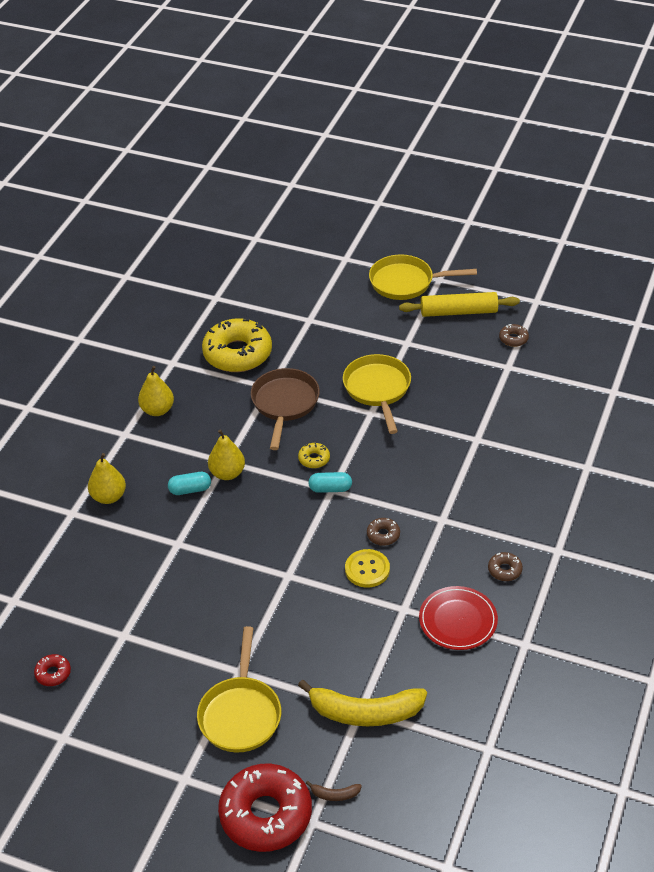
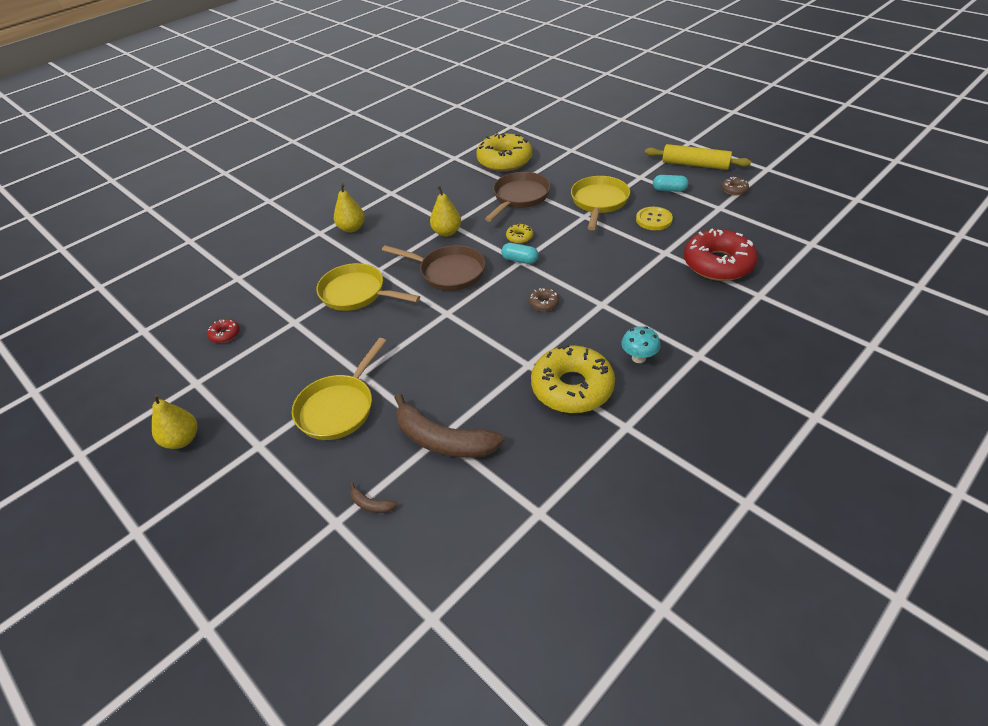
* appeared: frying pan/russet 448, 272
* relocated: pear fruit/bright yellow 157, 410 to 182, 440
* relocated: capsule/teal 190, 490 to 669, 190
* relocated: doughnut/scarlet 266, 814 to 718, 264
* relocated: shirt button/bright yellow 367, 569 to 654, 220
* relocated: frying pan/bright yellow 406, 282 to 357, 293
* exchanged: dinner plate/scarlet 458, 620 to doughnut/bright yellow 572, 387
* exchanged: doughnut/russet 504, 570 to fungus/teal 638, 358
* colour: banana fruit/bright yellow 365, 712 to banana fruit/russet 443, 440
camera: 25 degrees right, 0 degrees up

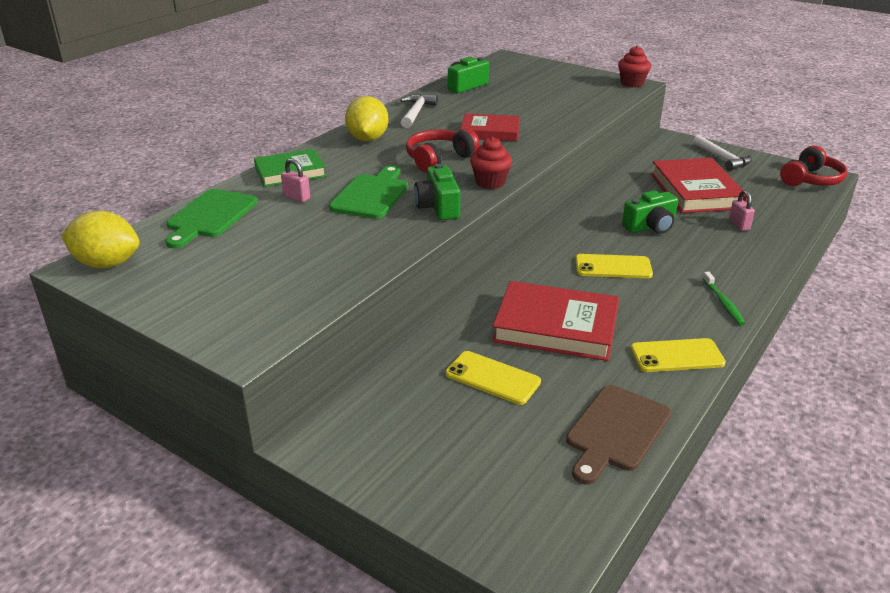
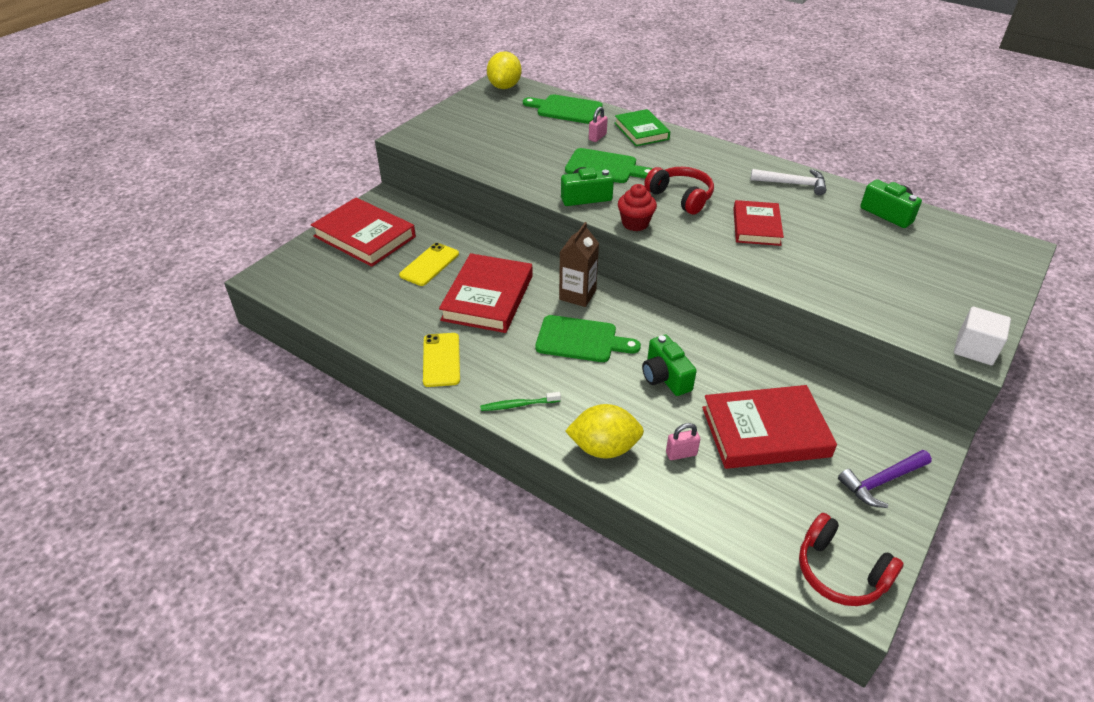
* missing: bread board/russet 616, 431
* appeared: hardback/scarlet 364, 236
* appeared: milk carton/russet 577, 295
* relocated: lemon/bright yellow 367, 139 to 604, 448
* exchanged: smartphone/bright yellow 613, 267 to bread board/green 581, 340
* exchanged: cupcake/scarlet 632, 83 to solid cube/snow-white 974, 349
* colour: hammer/snow-white 723, 158 to hammer/royal purple 881, 482
camera: 90 degrees right, 10 degrees up

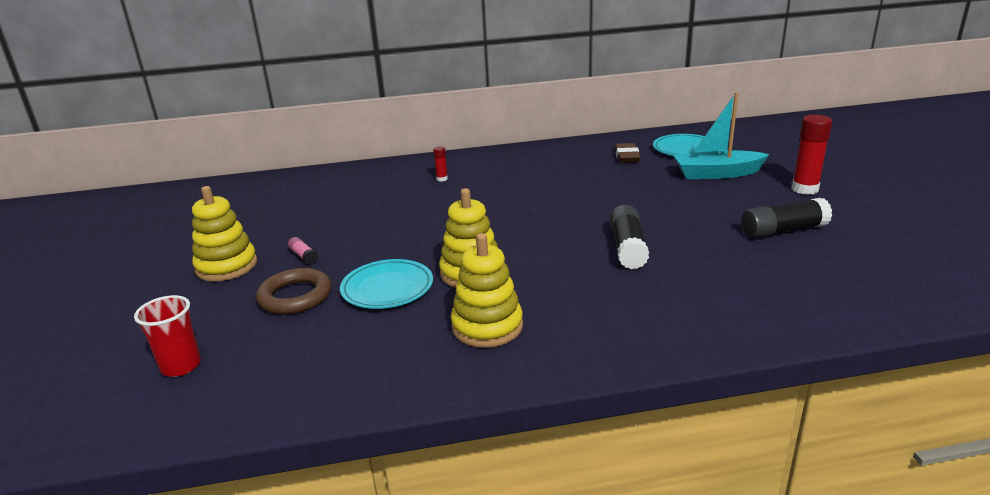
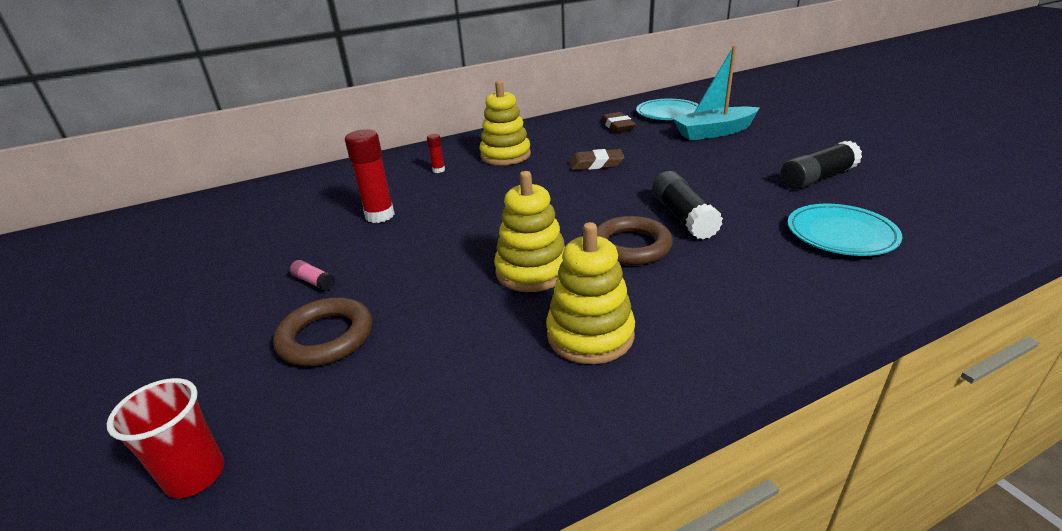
* appeared: pencil eraser/russet 596, 164
* appeared: ring/russet 631, 246
* relocated: stacking rings/bright yellow 226, 266 to 505, 155
* relocated: dinner plate/teal 387, 288 to 841, 234
* relocated: stick of glue/scarlet 805, 189 to 380, 216
camera: 15 degrees left, 5 degrees up

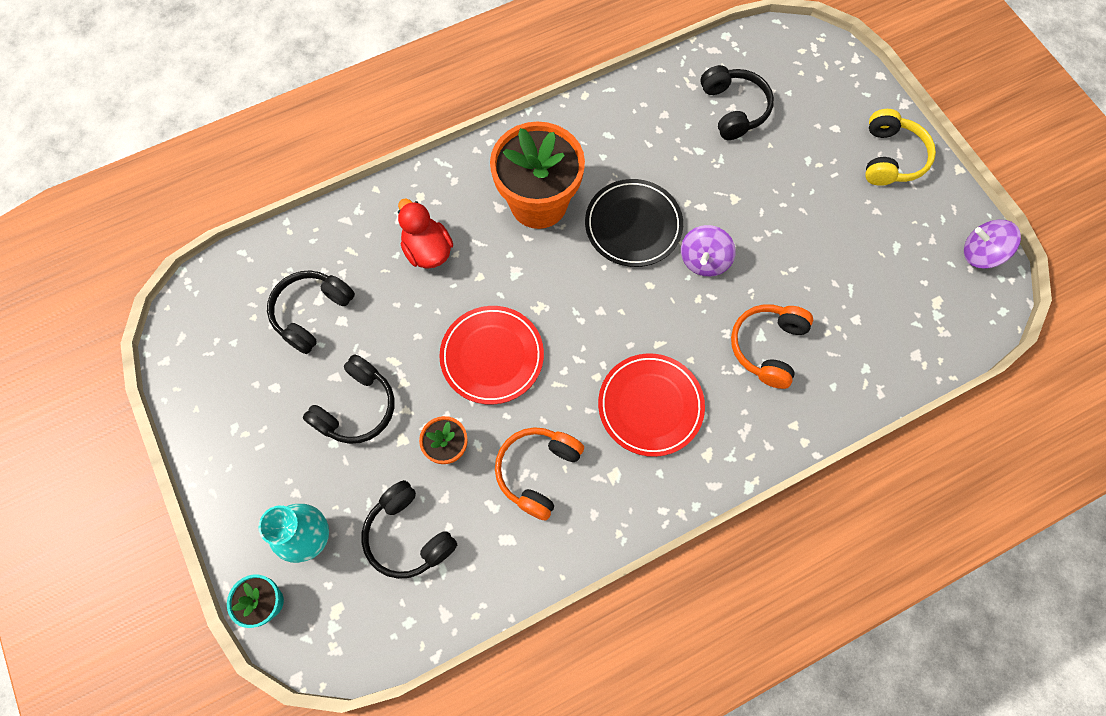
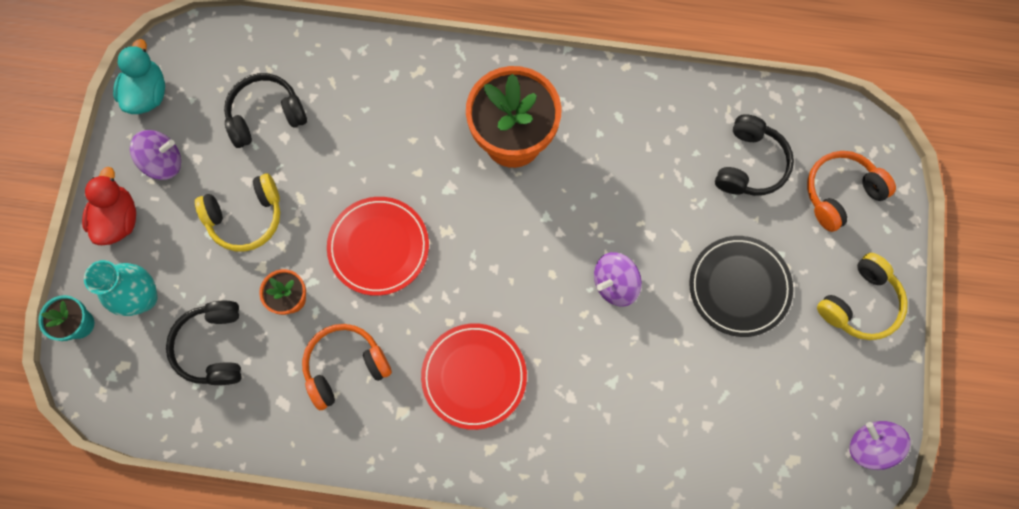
* appeared: toy duck/teal 148, 93
* appeared: whirligig/royal purple 163, 162
* relocated: toy duck/scarlet 427, 250 to 118, 219
* relocated: dinner plate/jet-black 633, 225 to 739, 287
* relocated: headset/orange-coloured 767, 347 to 840, 193
* colour: headset/jet-black 357, 407 to headset/bright yellow 246, 217
camera: 35 degrees right, 5 degrees up

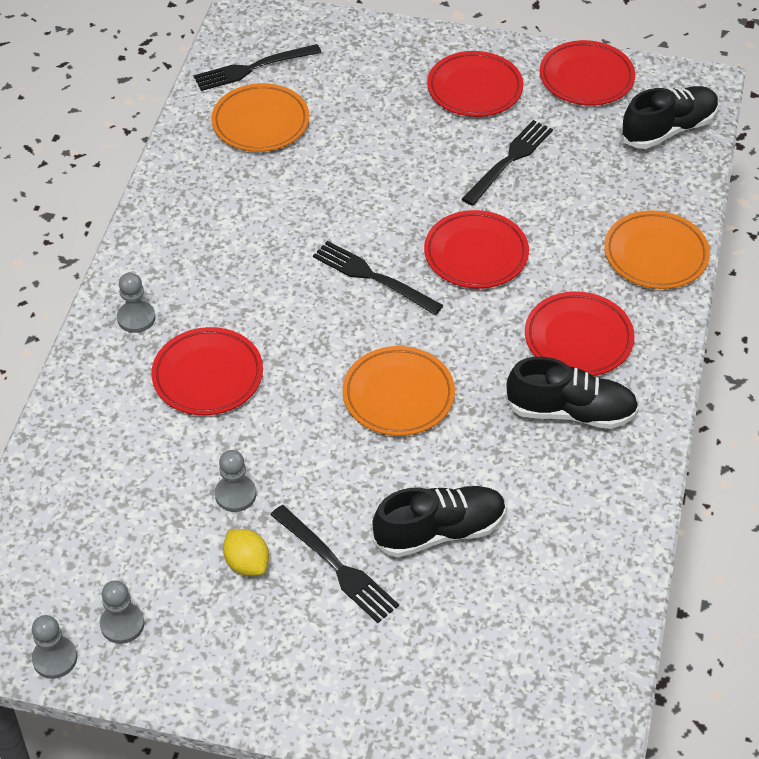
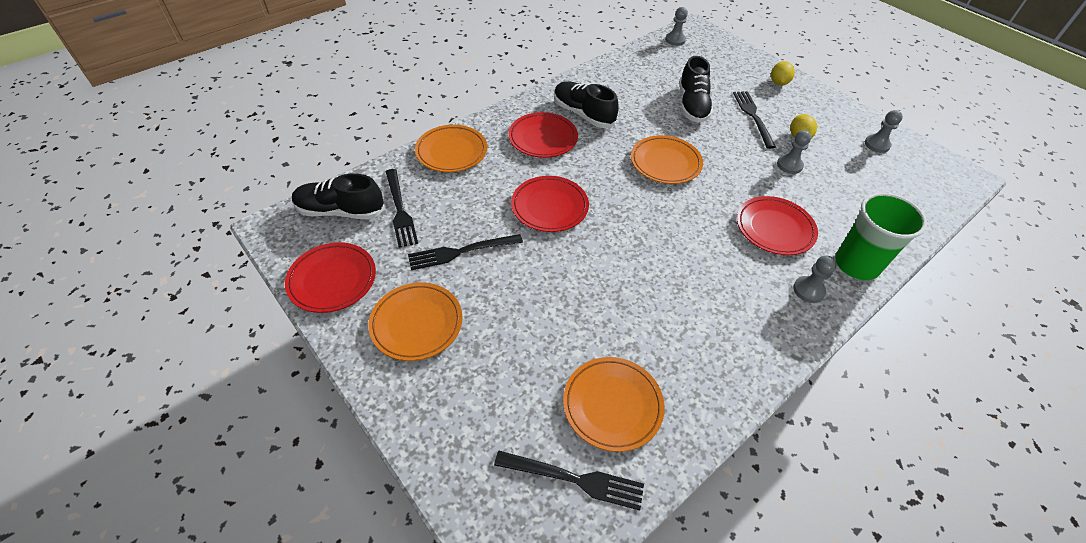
* appeared: lemon/bright yellow 778, 83
* appeared: tumbler/green 856, 265
* relocated: pawn/gray 55, 658 to 675, 40
* relocated: fork/jet-black 371, 277 to 400, 211
* colour: dinner plate/scarlet 474, 89 to dinner plate/orange-coloured 416, 324
* spun: shoe/jet-black 439, 531 = 692, 105 105 degrees counterclockwise
camera: 145 degrees left, 0 degrees up

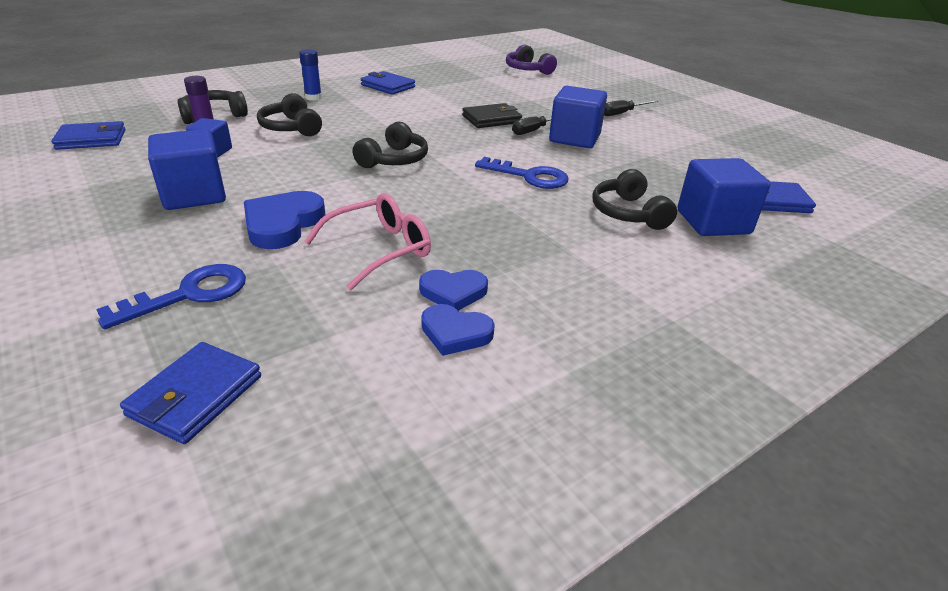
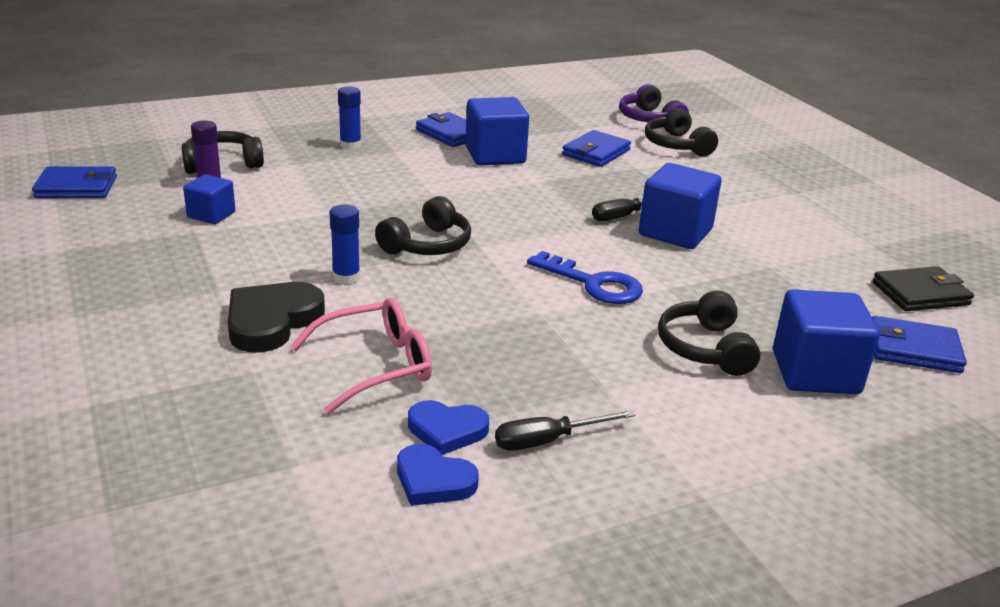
* missing: latchkey/cobalt 189, 294
* appeared: stick of glue/cobalt 346, 277
* relocated: card wallet/cobalt 195, 395 to 596, 152
* relocated: solid cube/cobalt 194, 195 to 495, 155
* relocated: headset/jet-black 291, 128 to 677, 145
* relocated: card wallet/jet-black 491, 119 to 920, 294
* relocated: flat screwdriver/jet-black 622, 113 to 547, 441
* colour: love heart/cobalt 283, 224 to love heart/jet-black 272, 321
camera: 10 degrees right, 5 degrees down

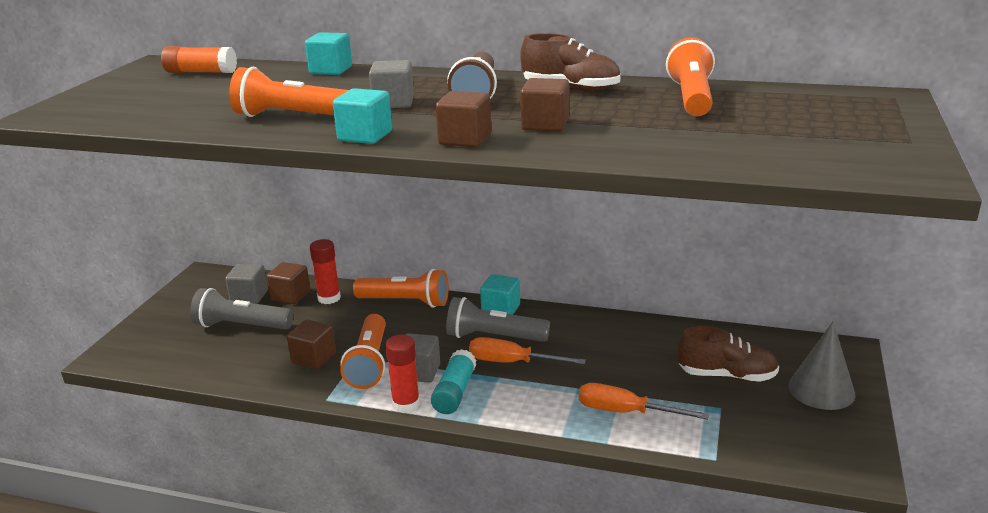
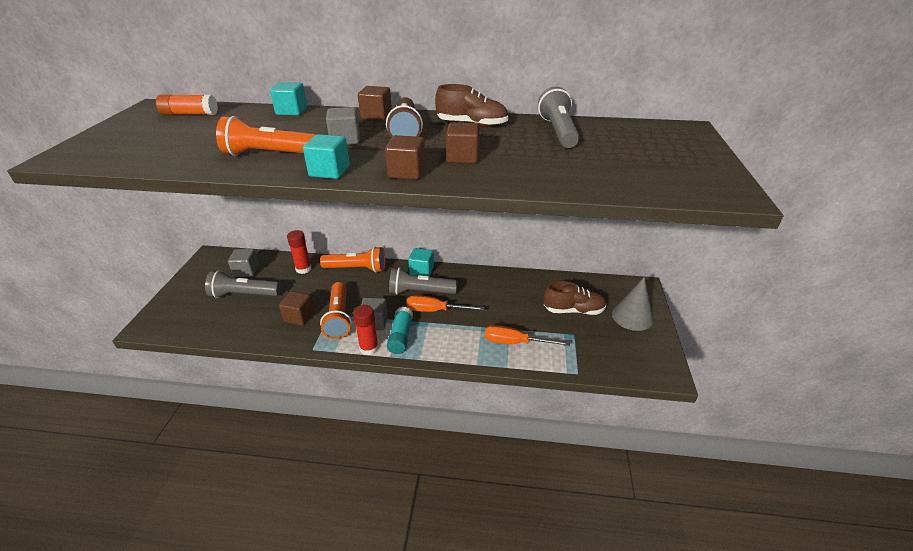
* relocated: solid cube/russet 290, 296 to 376, 116
* colour: flashlight/orange-coloured 691, 98 to flashlight/gray 558, 132
camera: 10 degrees left, 10 degrees up

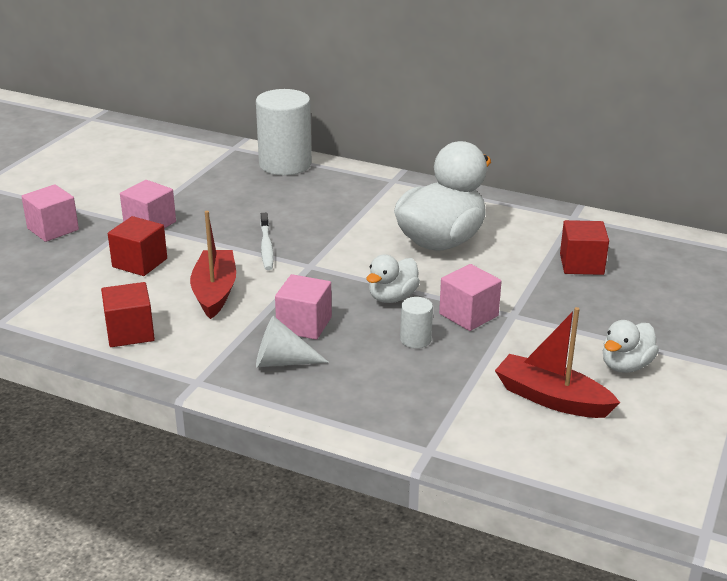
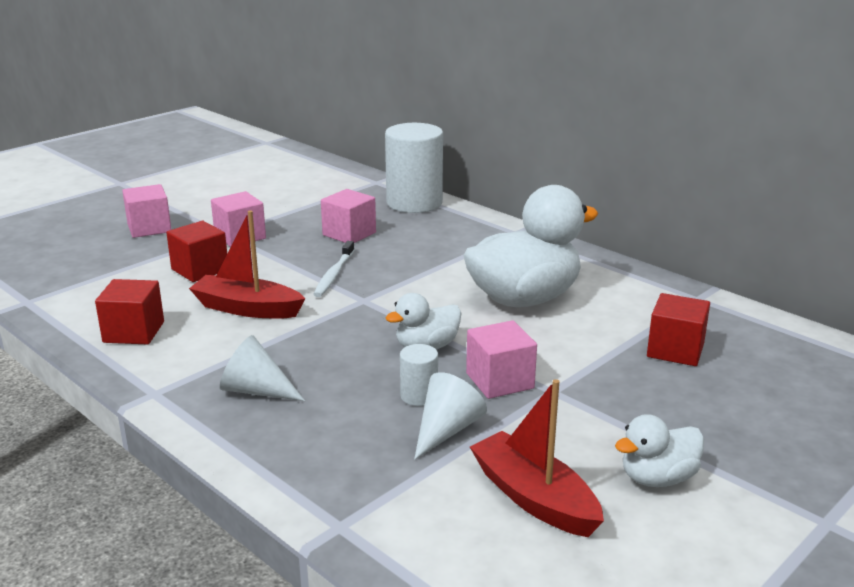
* appeared: cone/snow-white 446, 430
* relocated: solid cube/pink 304, 324 to 349, 234
* spun: boat/scarlet 215, 292 = 247, 309 90 degrees counterclockwise
camera: 20 degrees right, 5 degrees down

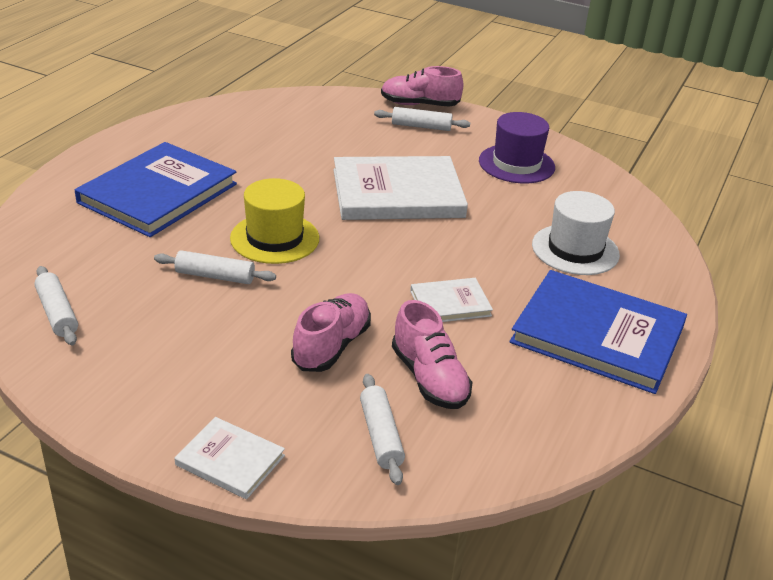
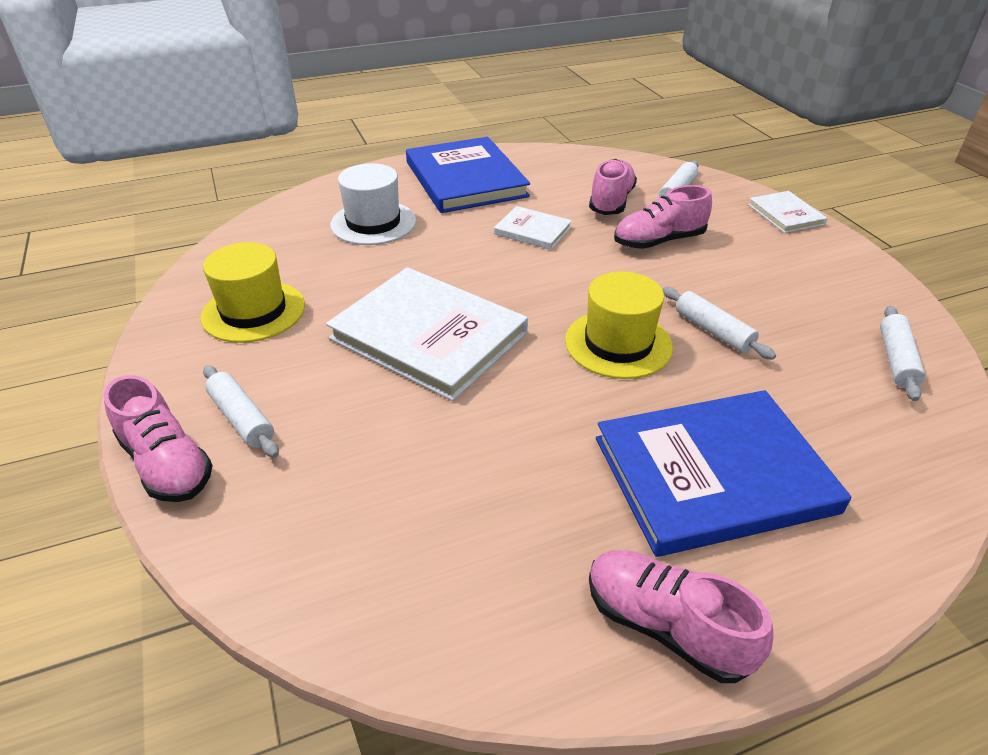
* appeared: shoe/pink 666, 626
* colour: top hat/royal purple 516, 164 to top hat/bright yellow 253, 311
camera: 135 degrees left, 5 degrees up

